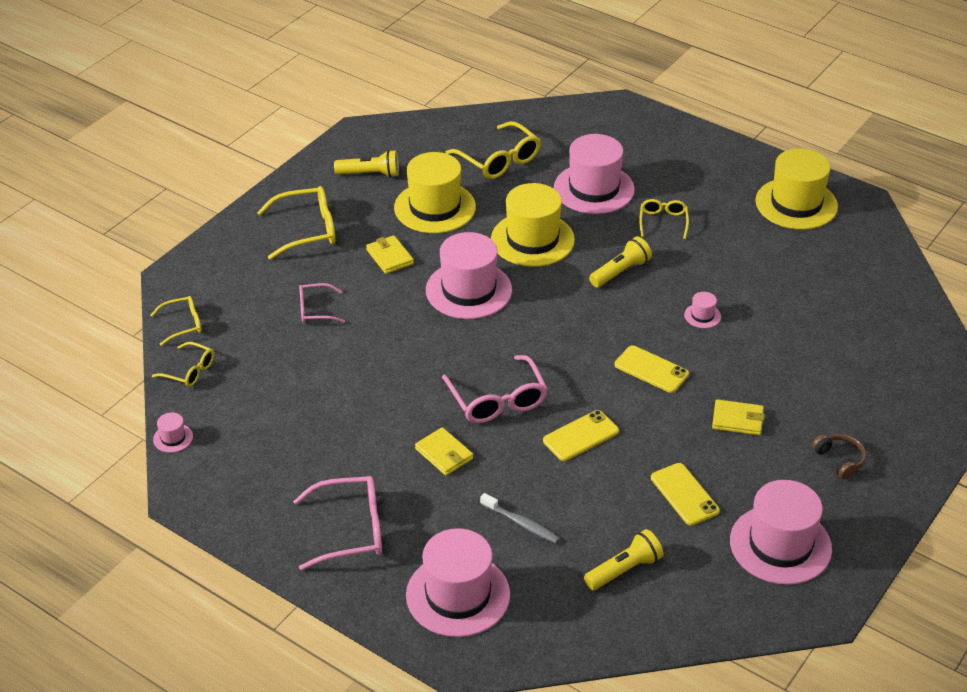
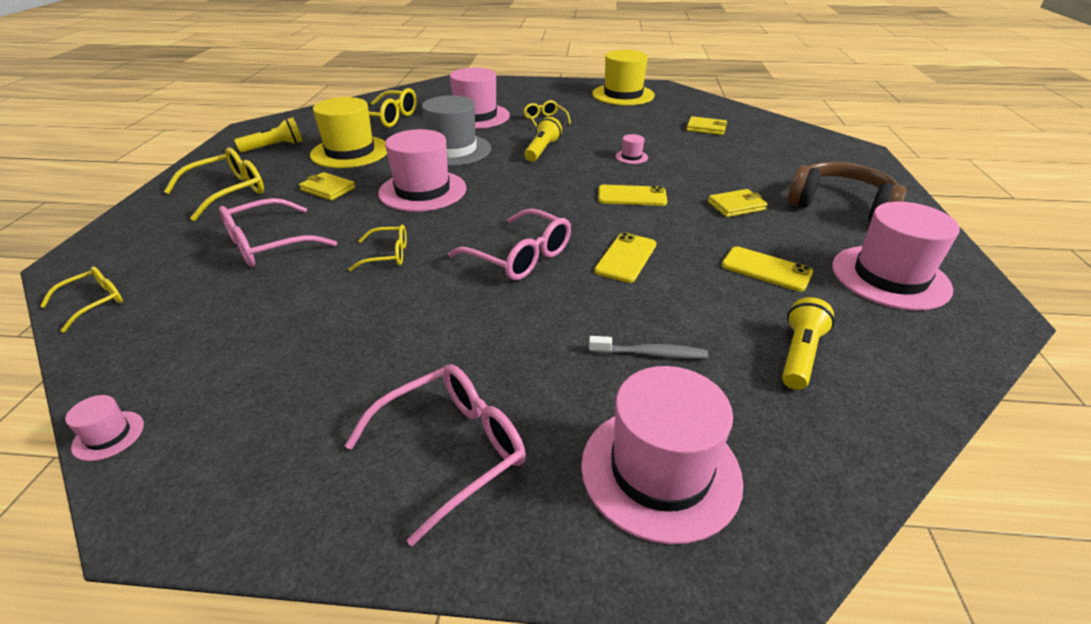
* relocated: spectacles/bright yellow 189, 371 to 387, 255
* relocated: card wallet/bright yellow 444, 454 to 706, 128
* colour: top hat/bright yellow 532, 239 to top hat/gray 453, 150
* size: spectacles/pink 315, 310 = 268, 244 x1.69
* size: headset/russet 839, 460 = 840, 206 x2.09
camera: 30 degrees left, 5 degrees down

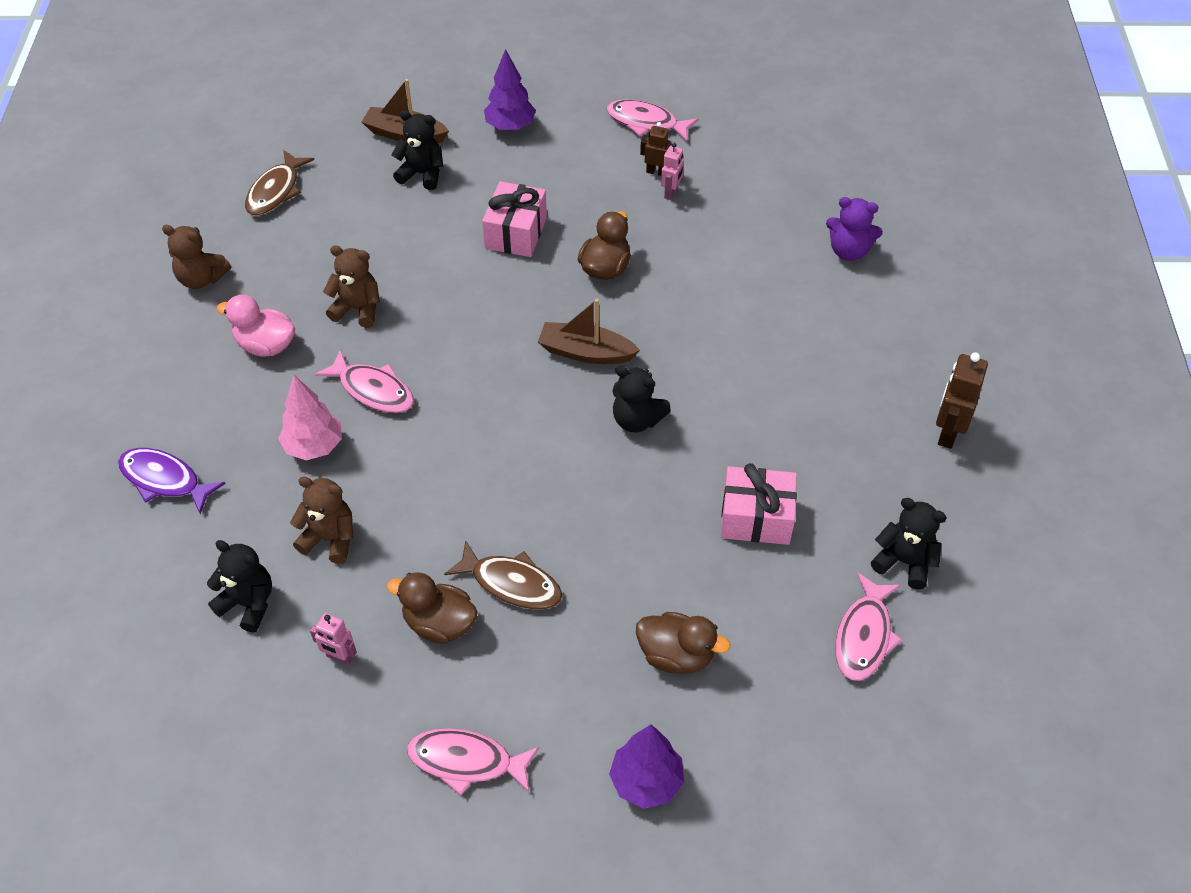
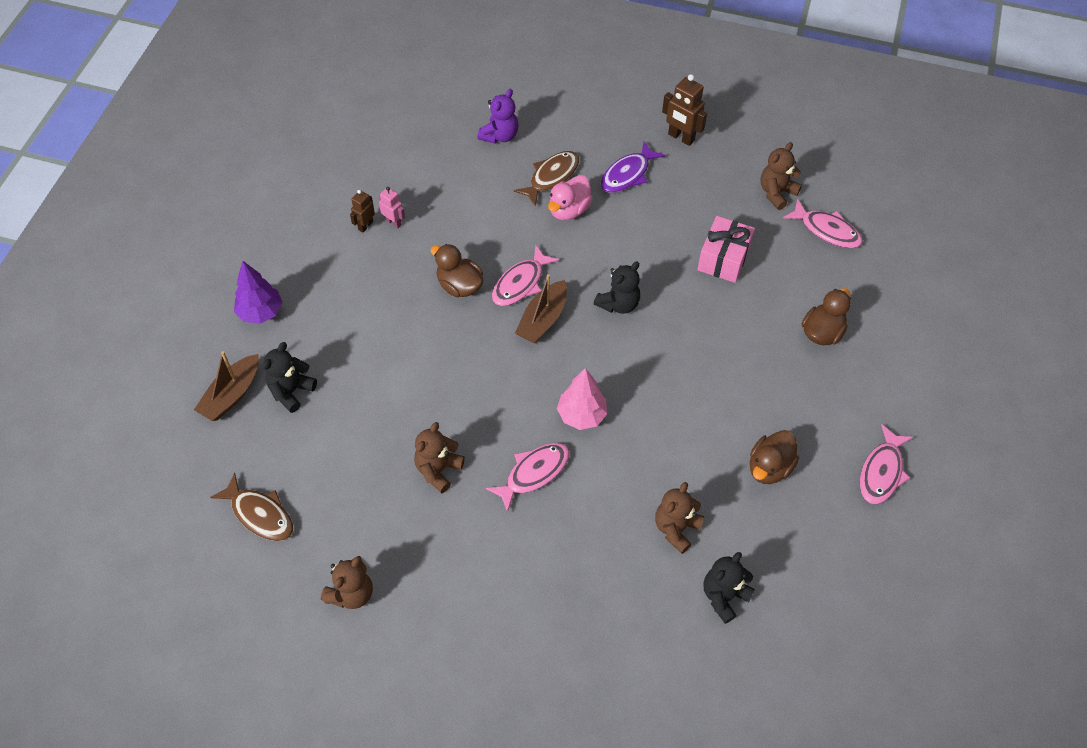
* missing: robot/pink 339, 657
* missing: gift/pink 516, 233
* missing: fir tree/royal purple 646, 781
* relocated: fish figure/royal purple 164, 480 to 627, 174
* relocated: toy duck/pink 266, 345 to 569, 210
* relocated: fir tree/pink 314, 446 to 581, 415
* relocated: fish figure/russet 511, 583 to 551, 177
* relocated: fish figure/pink 646, 122 to 520, 283
* colour: stuffed bear/jet-black 904, 562 to stuffed bear/russet 776, 193
camera: 75 degrees left, 5 degrees up

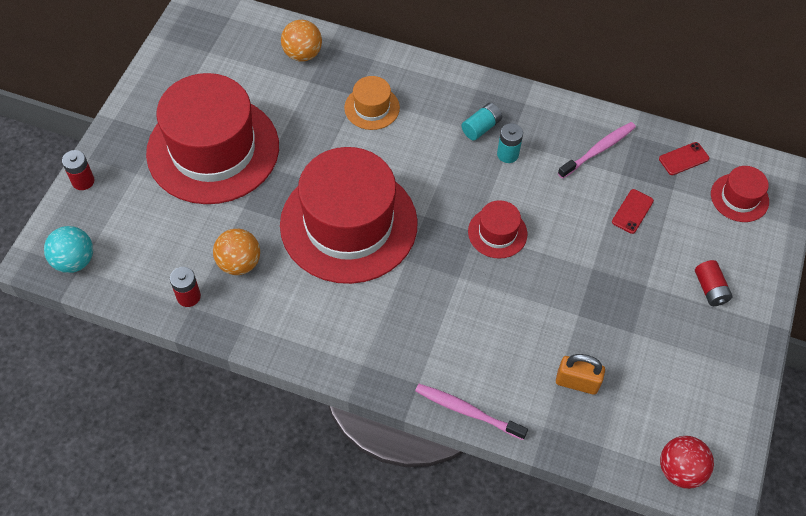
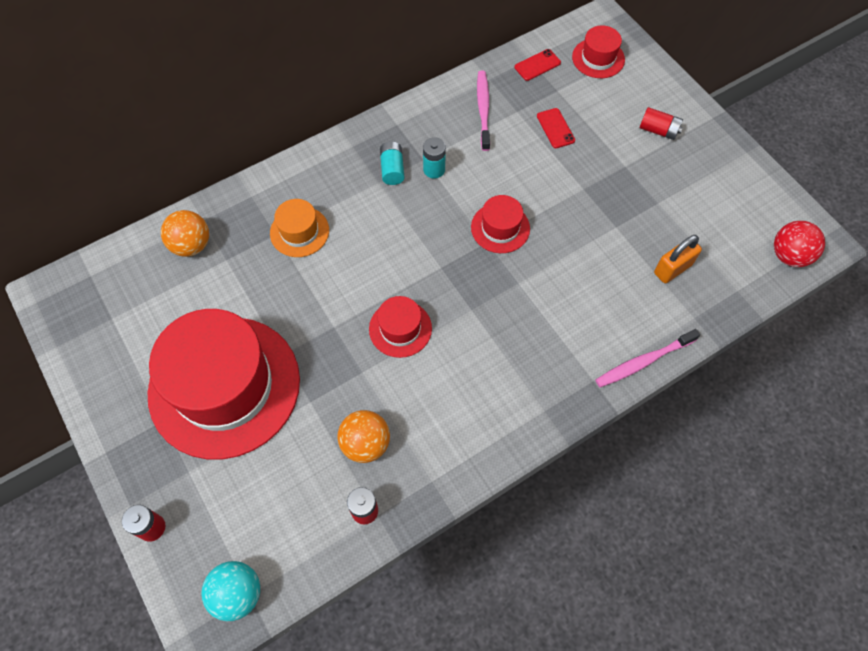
* spun: smartphone/scarlet 683, 159 = 537, 65 45 degrees clockwise
* size: top hat/scarlet 349, 224 = 400, 328 x0.43
camera: 50 degrees left, 5 degrees up

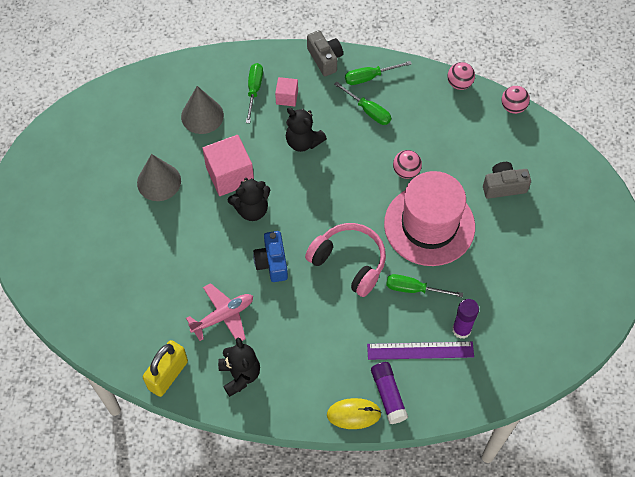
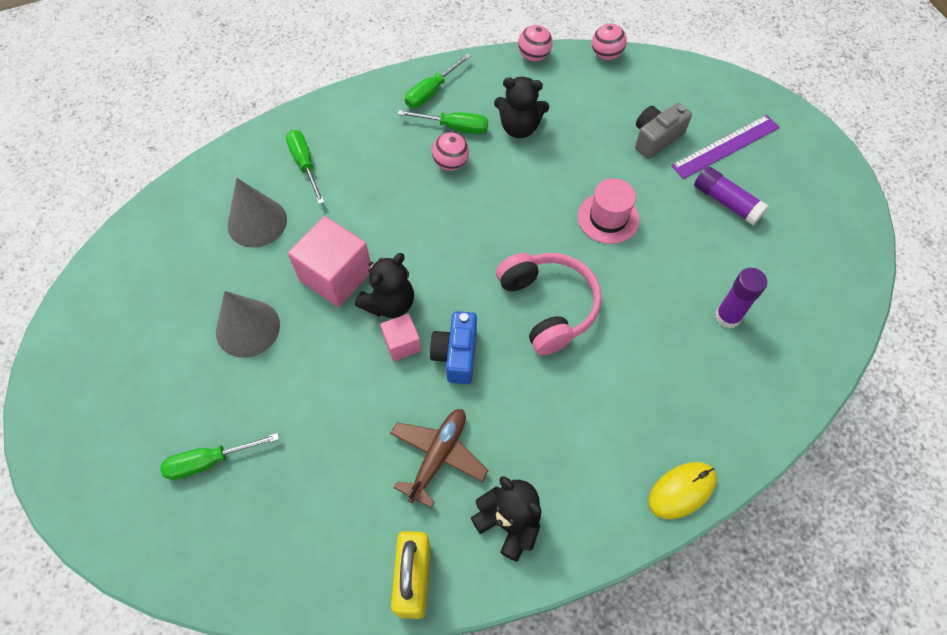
* missing: camera/gray 325, 59
* relocated: solid cube/pink 287, 97 to 402, 344
* relocated: stuffed bear/jet-black 303, 142 to 519, 127
* relocated: measuring stick/royal purple 420, 350 to 725, 146
* relocated: stick of glue/royal purple 388, 395 to 726, 202
* relocated: flat screwdriver/green 414, 289 to 210, 461
* relocated: ball/pink 406, 171 to 451, 163
* colour: aeroplane/pink 223, 316 to aeroplane/russet 438, 456
* spun: camera/cobalt 272, 262 = 456, 354 45 degrees clockwise
* spun: headset/pink 349, 262 = 548, 306 60 degrees clockwise
* size: top hat/pink 429, 225 = 608, 218 x0.52
camera: 30 degrees left, 0 degrees up

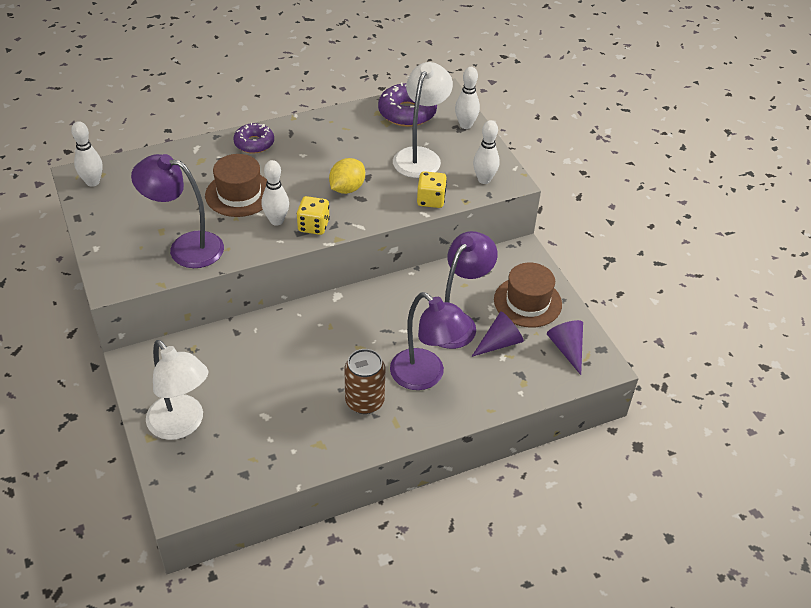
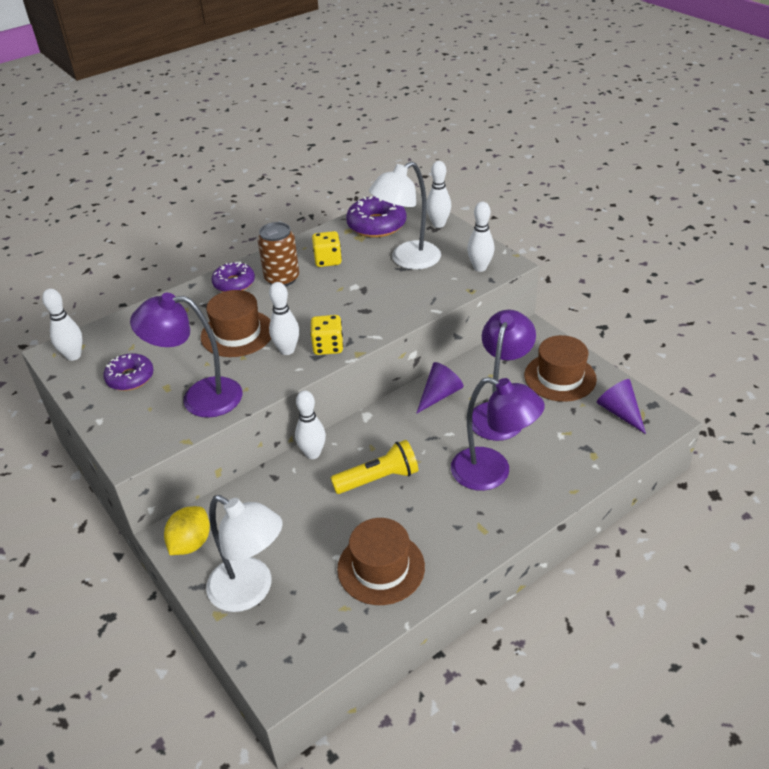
* appeared: doughnut/royal purple 130, 378
* appeared: bowling pin/snow-white 313, 453
* appeared: flashlight/bright yellow 378, 479
* appeared: top hat/russet 381, 567
* relocated: lemon/bright yellow 347, 188 to 191, 543
* relocated: can/russet 364, 401 to 282, 279
* relocated: game die/bright yellow 431, 200 to 328, 260
* relocated: cone/royal purple 499, 343 to 439, 395
* spun: desk lamp/snow-white 420, 156 = 407, 260 135 degrees counterclockwise
camera: 10 degrees left, 5 degrees down

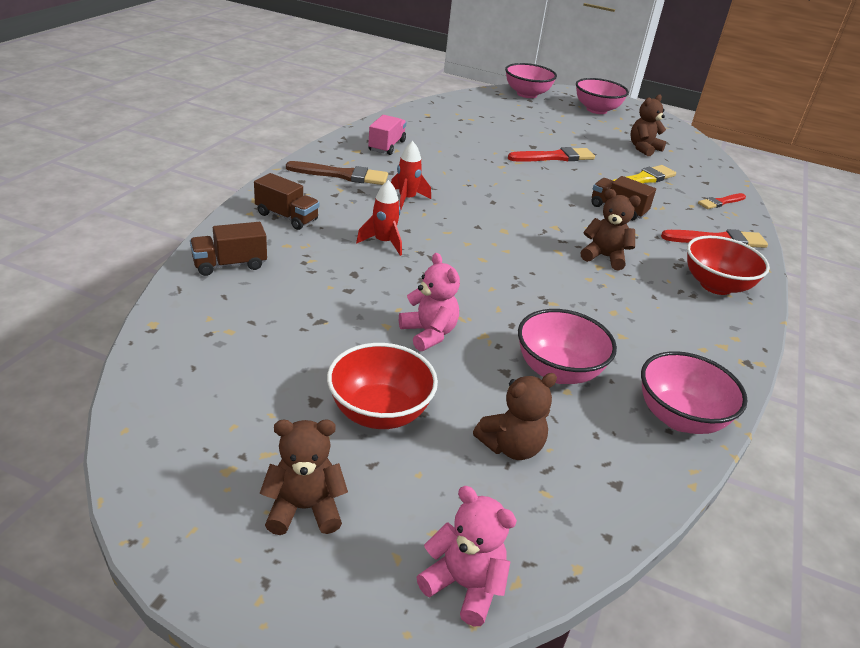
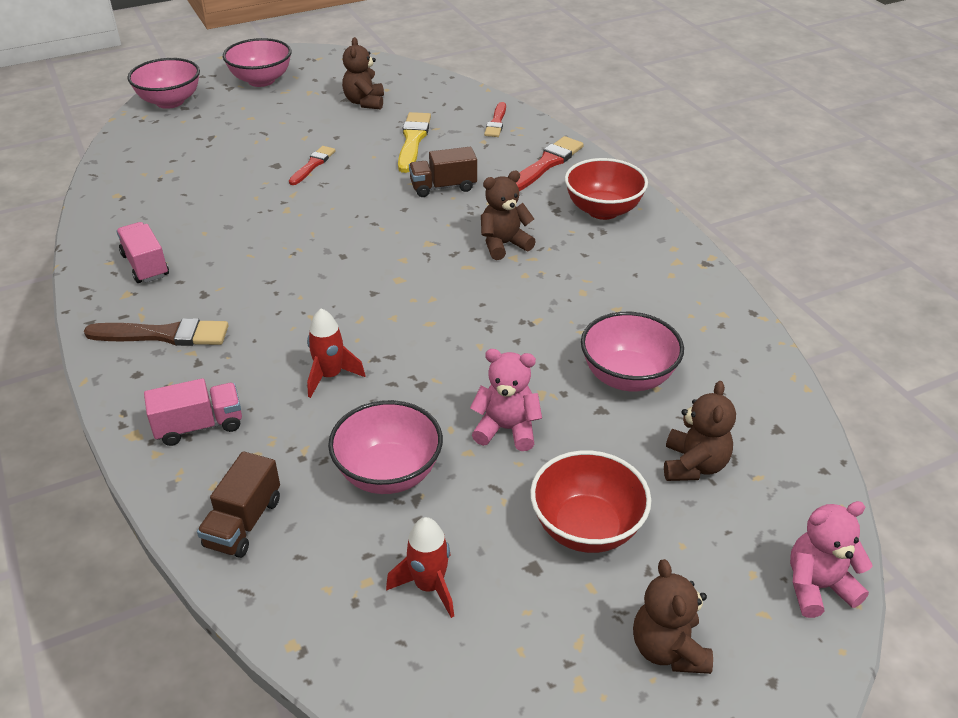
* relocated: spaceship/scarlet 407, 199 to 429, 586
* relocated: deep dish/pink 679, 417 to 388, 473
* colour: truck/russet 287, 217 to truck/pink 199, 426
* spun: stuffed bear/russet 304, 508 = 668, 649 45 degrees counterclockwise
* spun: paint brush/russet 342, 175 = 164, 335 45 degrees clockwise
* size: paint brush/scarlet 554, 157 = 313, 165 x0.64
camera: 45 degrees left, 5 degrees up

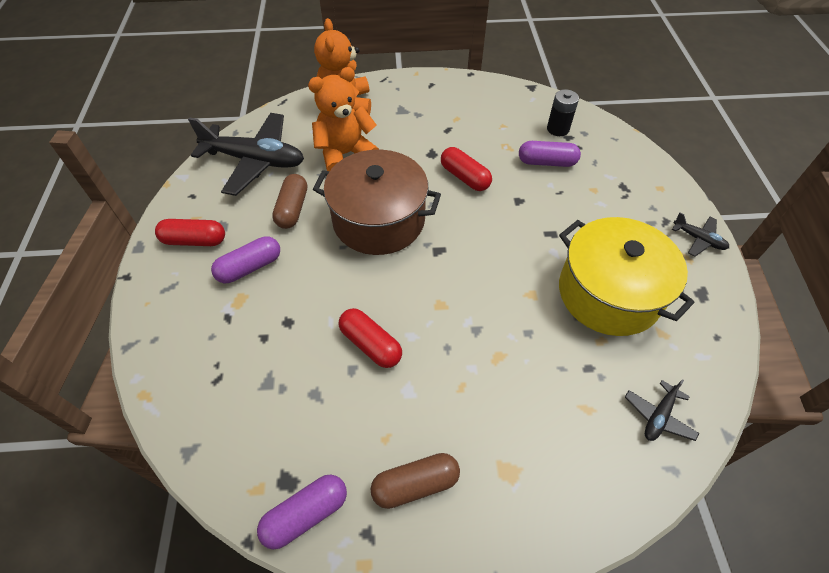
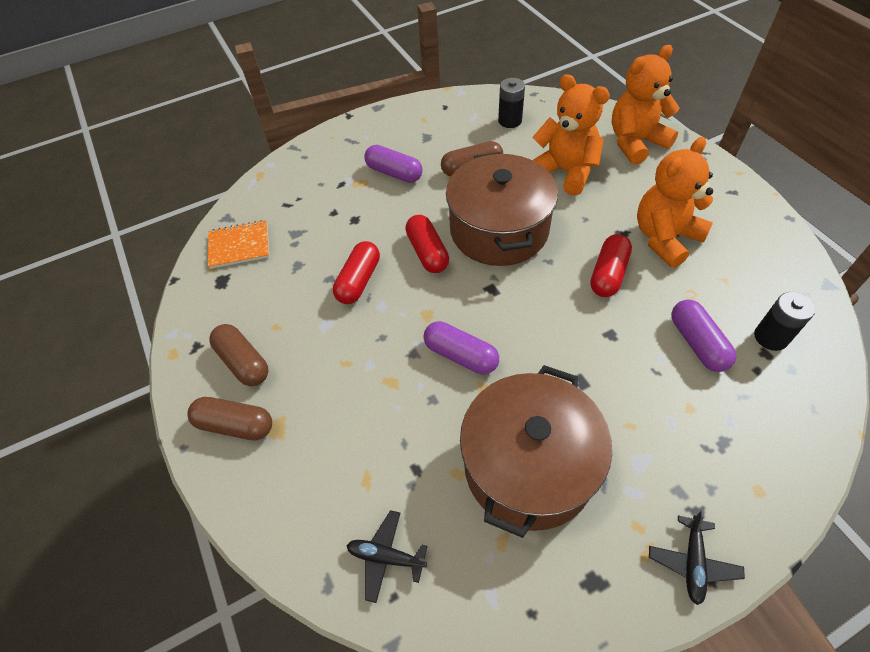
* appeared: capsule/russet 235, 425
* appeared: notebook/orange-coloured 239, 246
* appeared: stuffed bear/orange-coloured 665, 238
* relocated: capsule/scarlet 194, 240 to 427, 252
* relocated: capsule/royal purple 306, 514 to 460, 355
* exchanged: aeroplane/jet-black 255, 161 to battery/jet-black 510, 121
* colour: pot/bright yellow 609, 293 to pot/russet 528, 466
camera: 70 degrees right, 0 degrees up

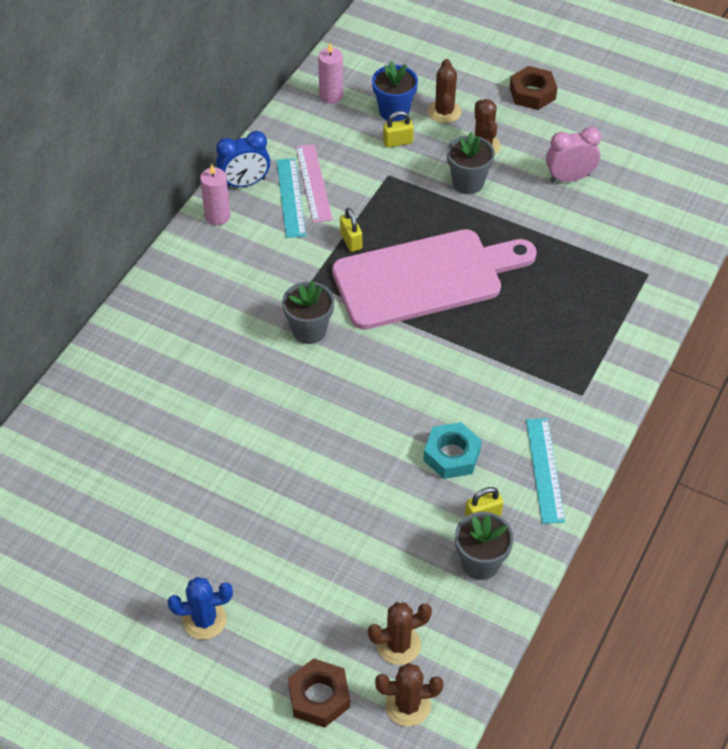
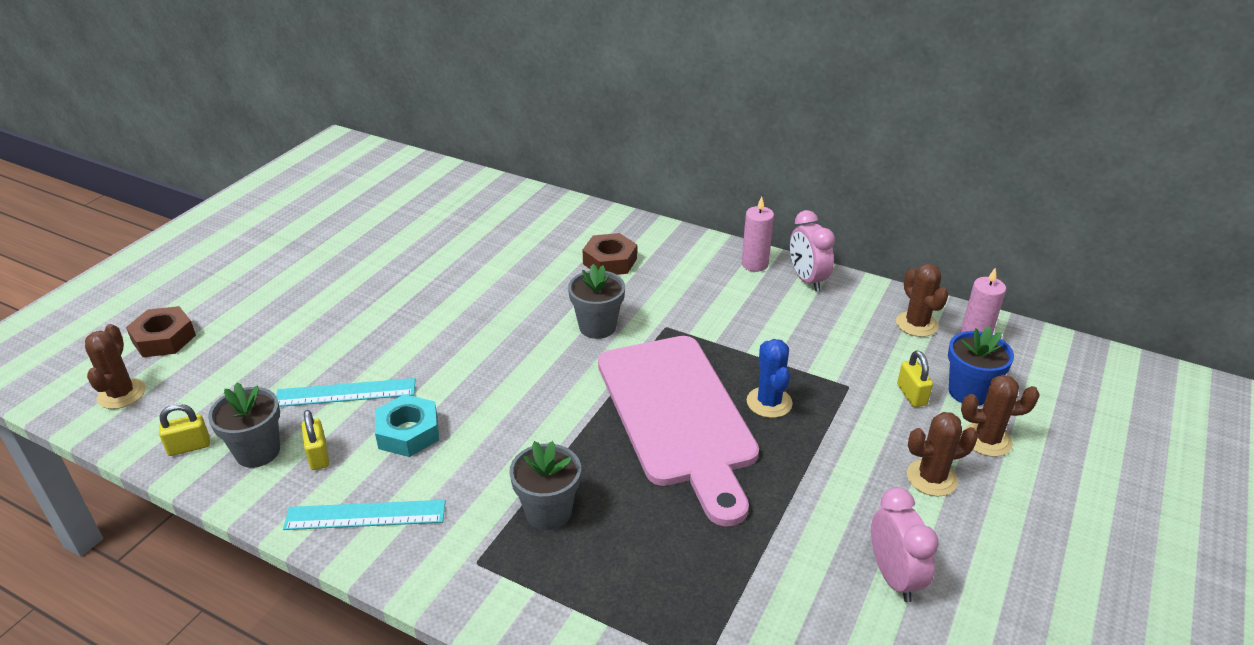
* missing: measuring stick/pink 314, 183
* relocated: cactus/cobalt 204, 620 to 769, 402
* relocated: measuring stick/teal 290, 197 to 345, 392
* relocated: padlock/bright yellow 351, 241 to 189, 446
* relocated: cactus/russet 398, 645 to 916, 324
* relocated: plant pot/gray 468, 183 to 548, 512
* relocated: hexagon nut/russet 532, 93 to 610, 261
* colour: clock/cobalt 245, 183 to clock/pink 807, 280
camera: 90 degrees right, 15 degrees down

